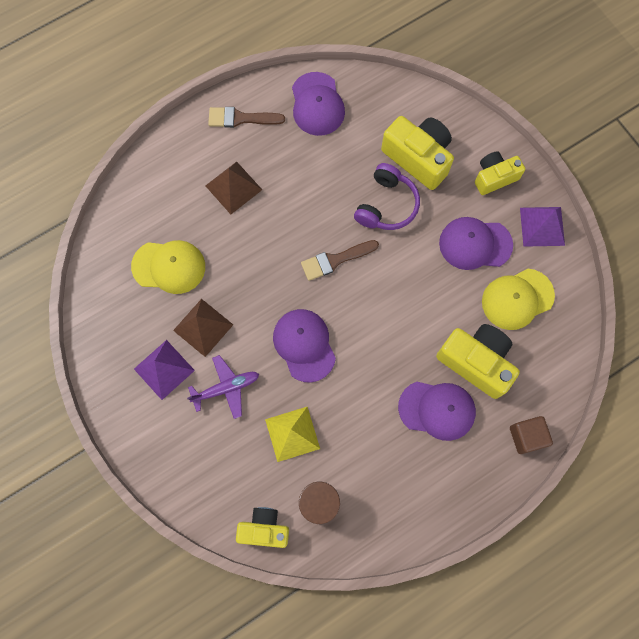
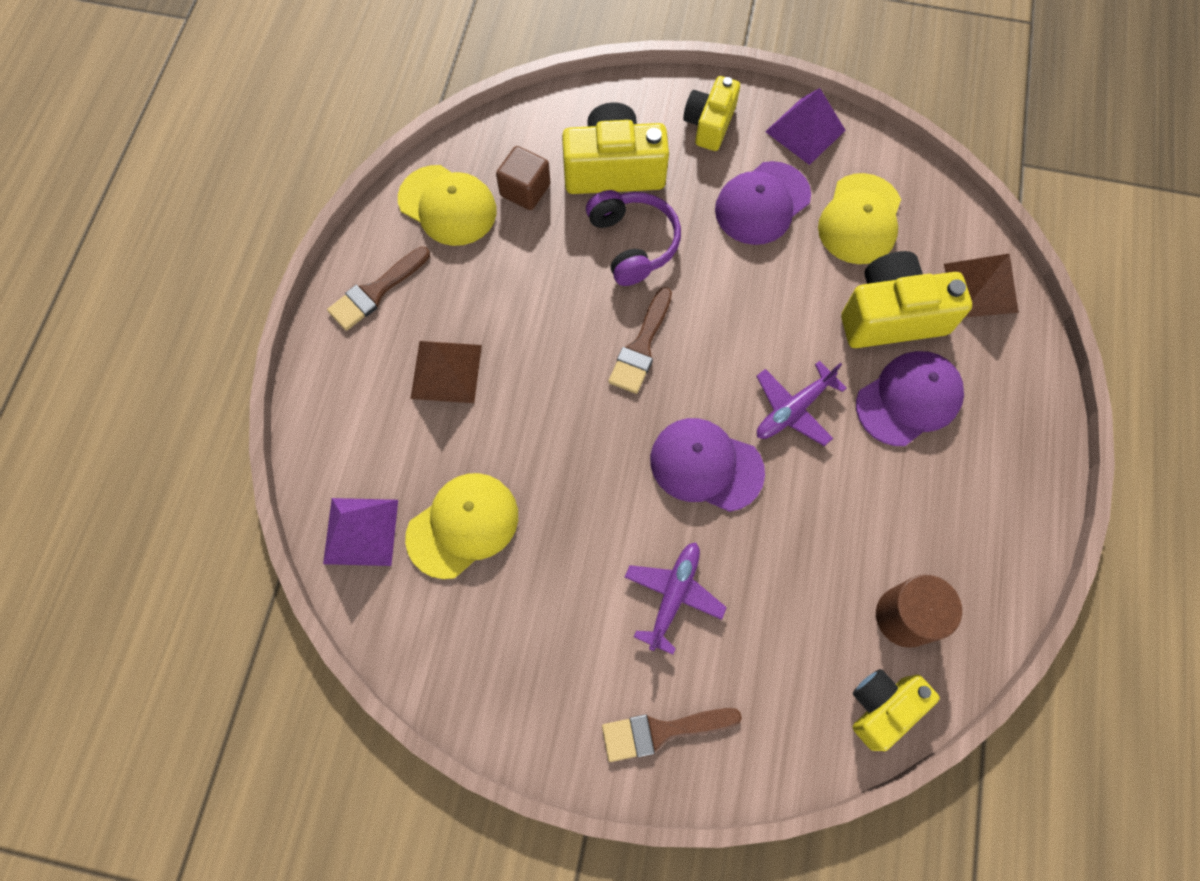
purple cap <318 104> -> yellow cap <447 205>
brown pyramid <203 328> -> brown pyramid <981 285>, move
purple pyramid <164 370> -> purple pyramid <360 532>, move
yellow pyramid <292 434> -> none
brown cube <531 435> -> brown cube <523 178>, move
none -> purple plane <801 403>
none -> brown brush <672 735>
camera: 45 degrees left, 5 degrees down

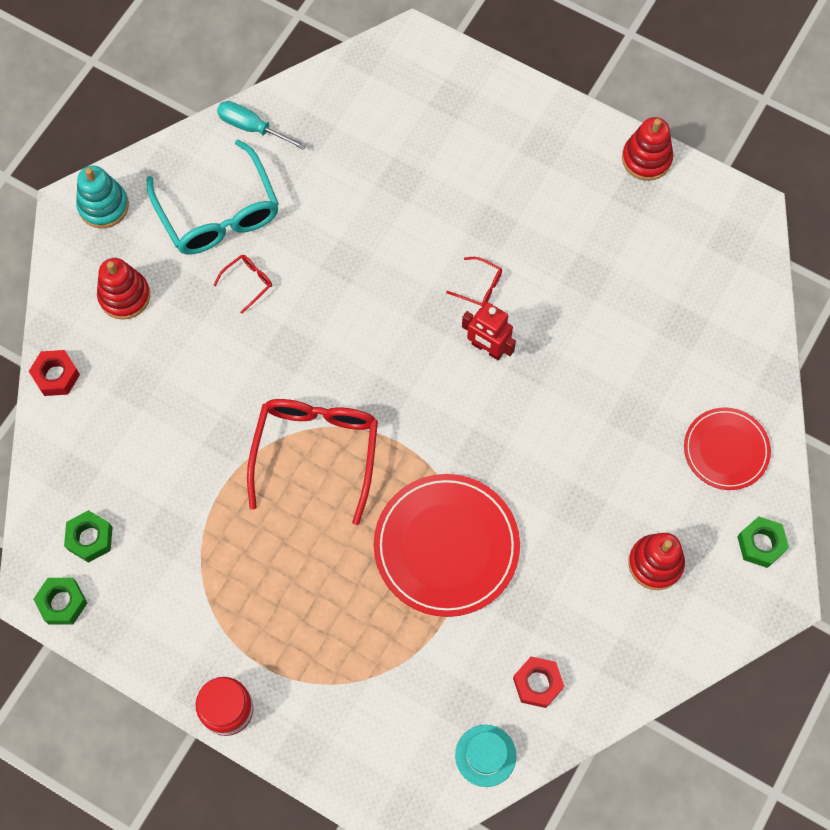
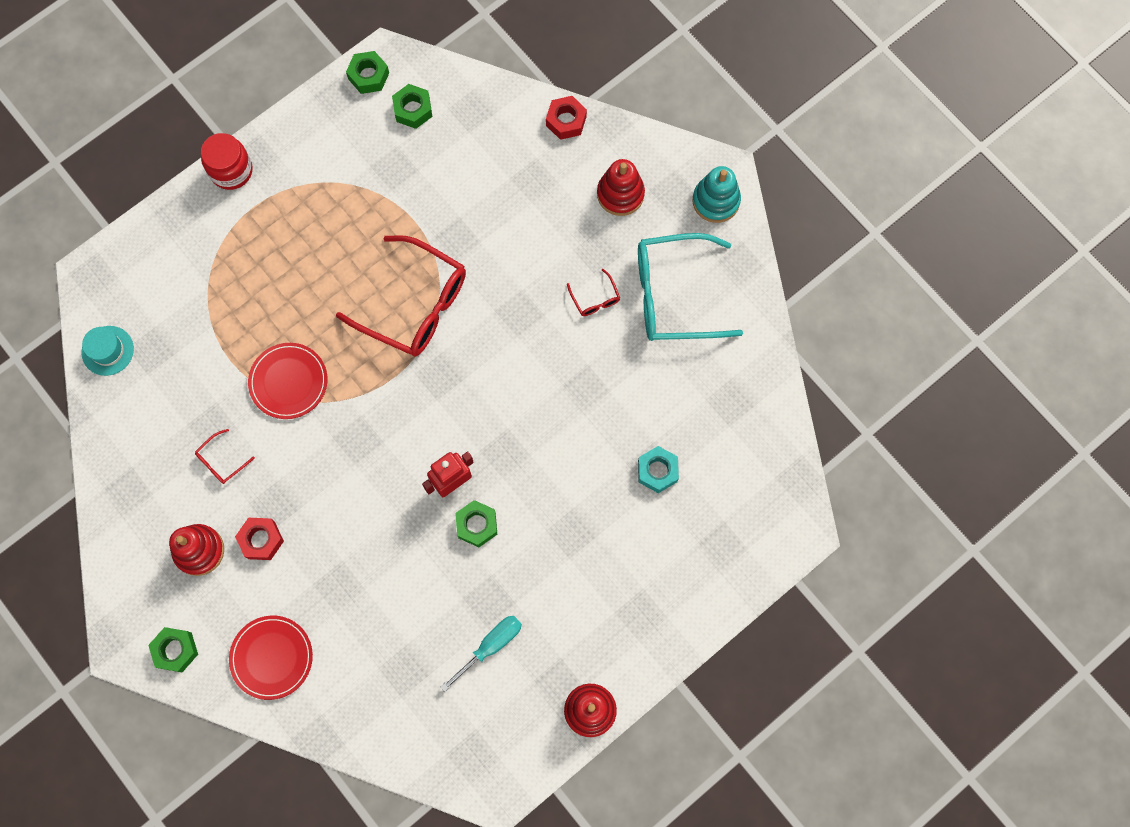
turquoise screwdriver <261 125> -> turquoise screwdriver <481 654>, move
red glasses <474 282> -> red glasses <225 456>, move
red plate <447 545> -> red plate <288 381>, x0.61
red nut <538 682> -> red nut <259 539>, move
none -> turquoise nut <658 469>
none -> green nut <476 523>
camera: 110 degrees right, 5 degrees up

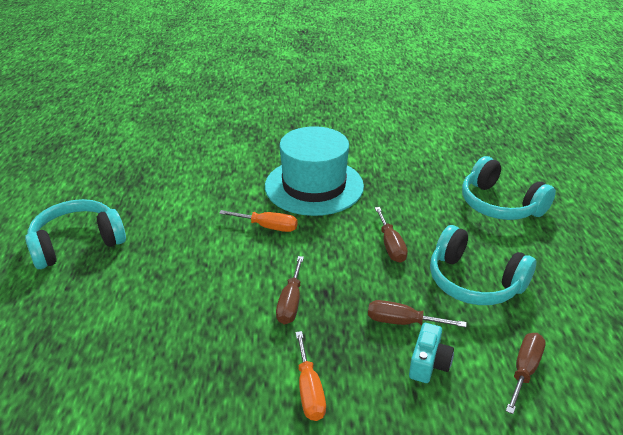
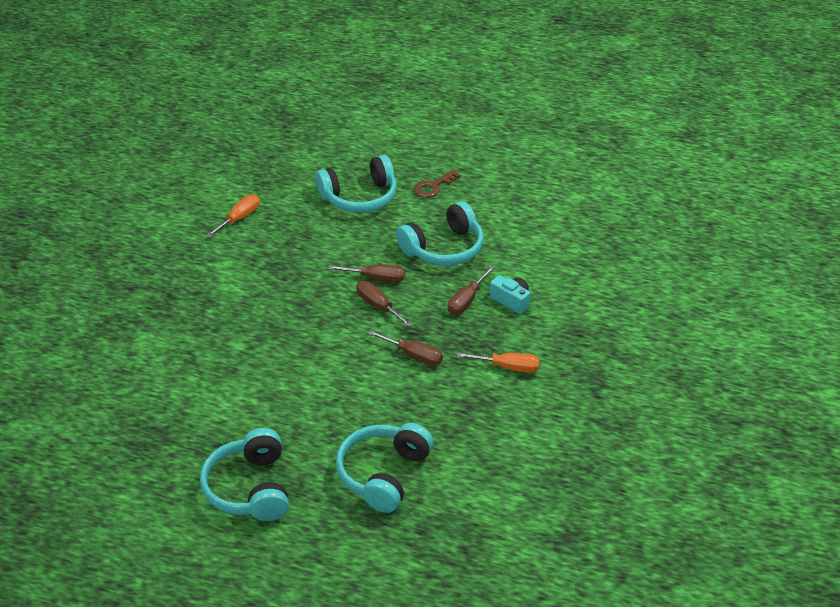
turquoise hat <314 171> -> none
orange screwdriver <258 221> -> orange screwdriver <233 215>, move
brown screwdriver <526 373> -> brown screwdriver <384 304>, move
none -> brown key <437 184>
none -> turquoise headphones <384 468>
camera: 70 degrees left, 5 degrees up

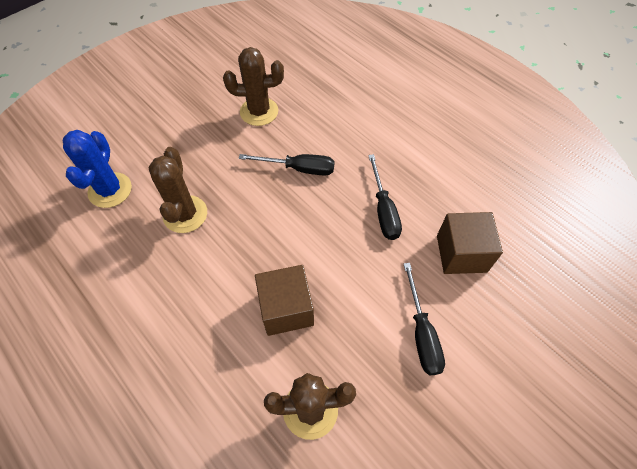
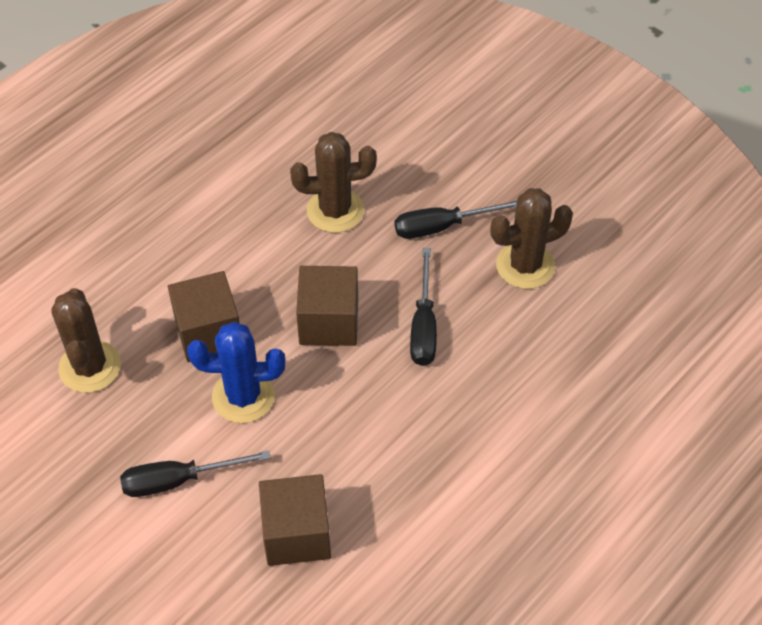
brown cactus <253 86> -> brown cactus <531 238>, 75 degrees clockwise
blue cactus <97 169> -> blue cactus <236 372>, move
black screwdriver <385 197> -> black screwdriver <456 219>, move
none -> brown cube <327 306>
camera: 85 degrees right, 5 degrees down

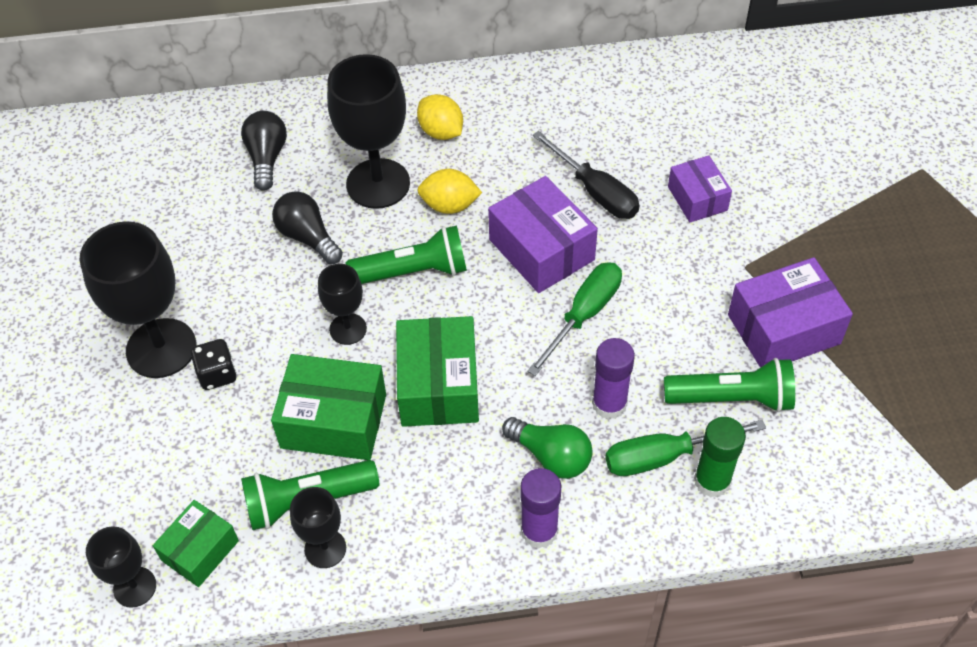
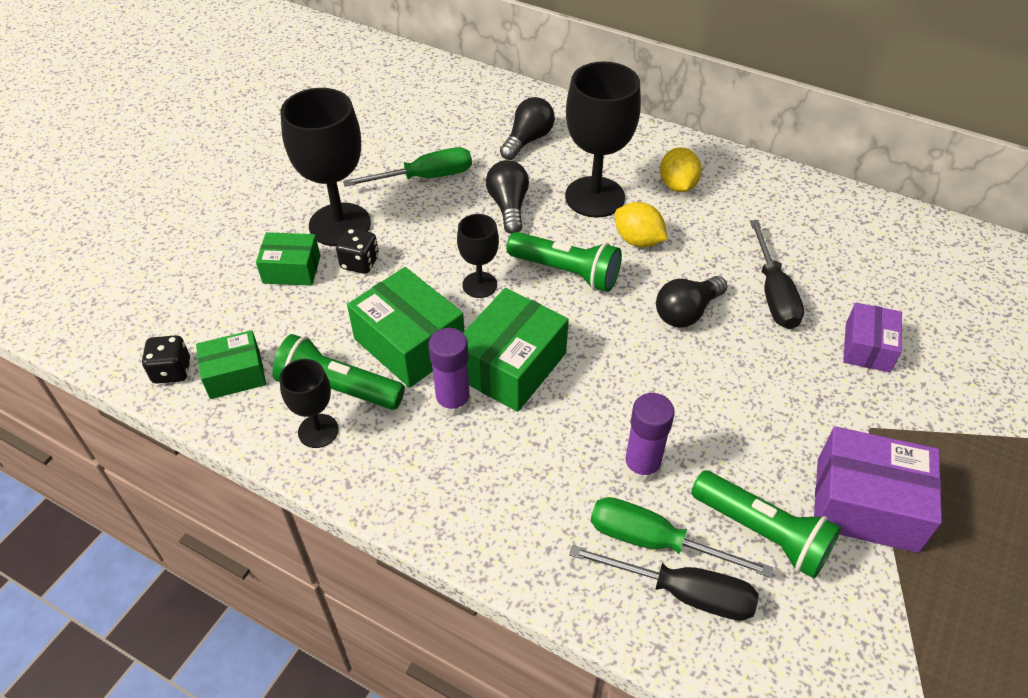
purple box <543 234> -> black light bulb <691 301>
green screwdriver <574 319> -> green screwdriver <407 167>, move
green light bulb <547 448> -> none
green glue stick <720 457> -> black screwdriver <663 583>
purple glue stick <540 508> -> purple glue stick <450 372>, move
black goblet <121 567> -> black dice <166 359>
none -> green box <288 259>
camera: 35 degrees right, 5 degrees down

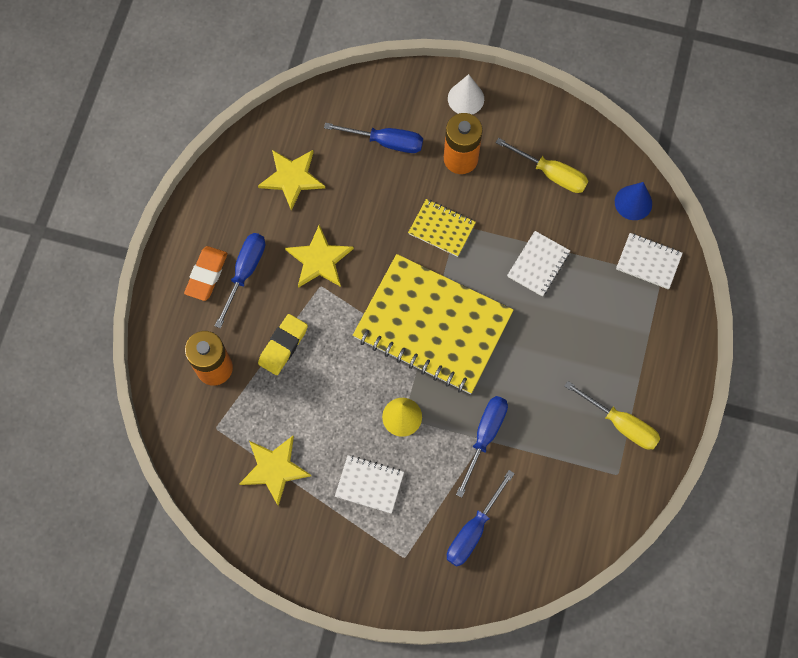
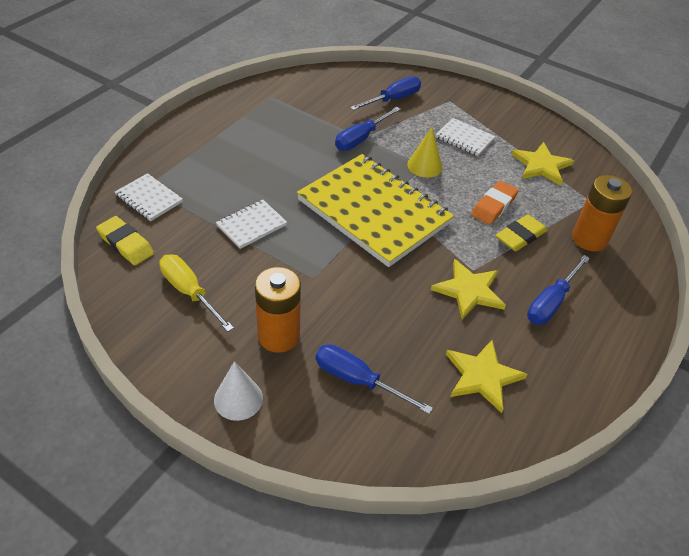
blue cone <633 201> -> yellow eraser <125 240>
yellow notebook <442 228> -> none
orange eraser <206 273> -> orange eraser <495 203>, move
yellow screwdriver <612 415> -> none
camera: 165 degrees left, 25 degrees down

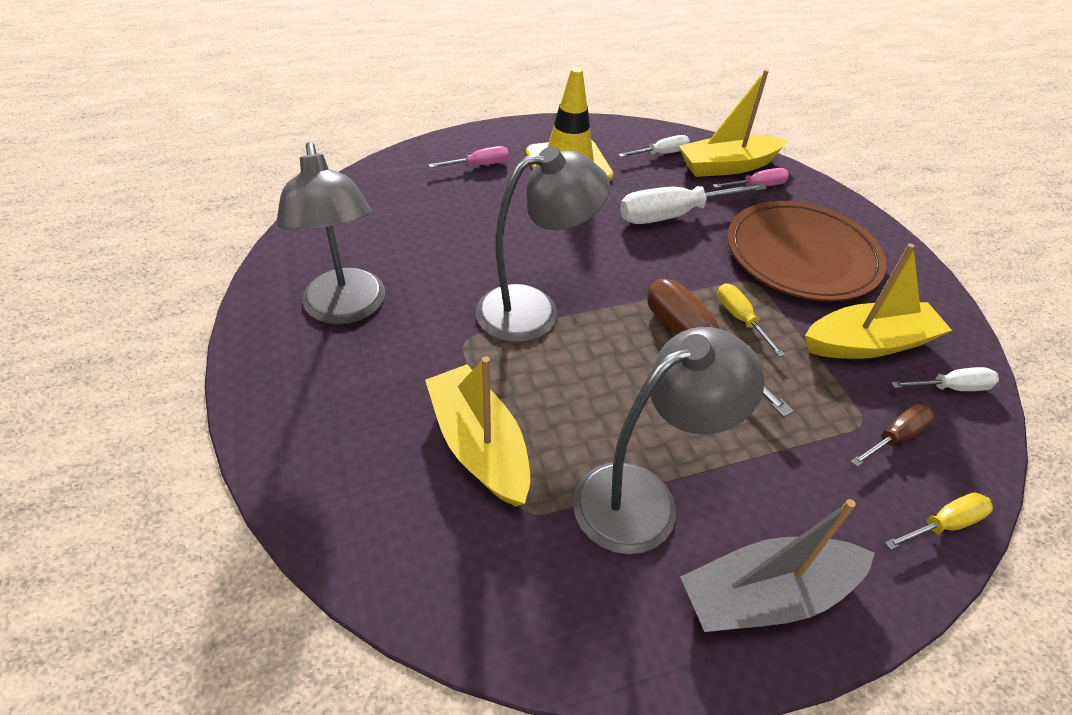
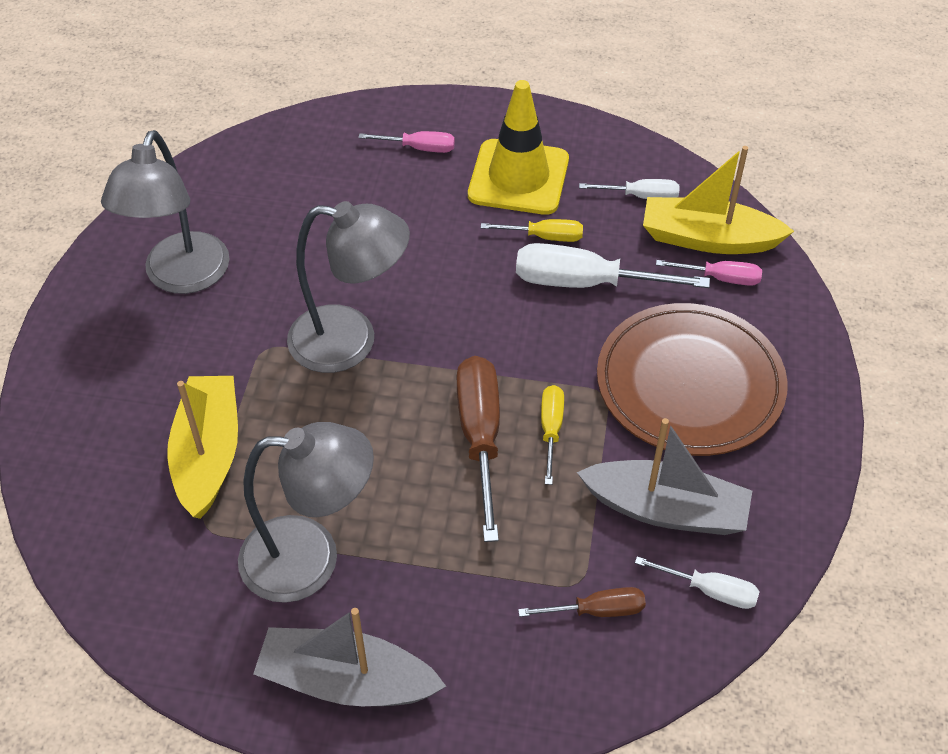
yellow boat <878 301> -> grey boat <664 476>
yellow screwdriver <939 521> -> yellow screwdriver <532 230>, move
camera: 30 degrees right, 5 degrees up

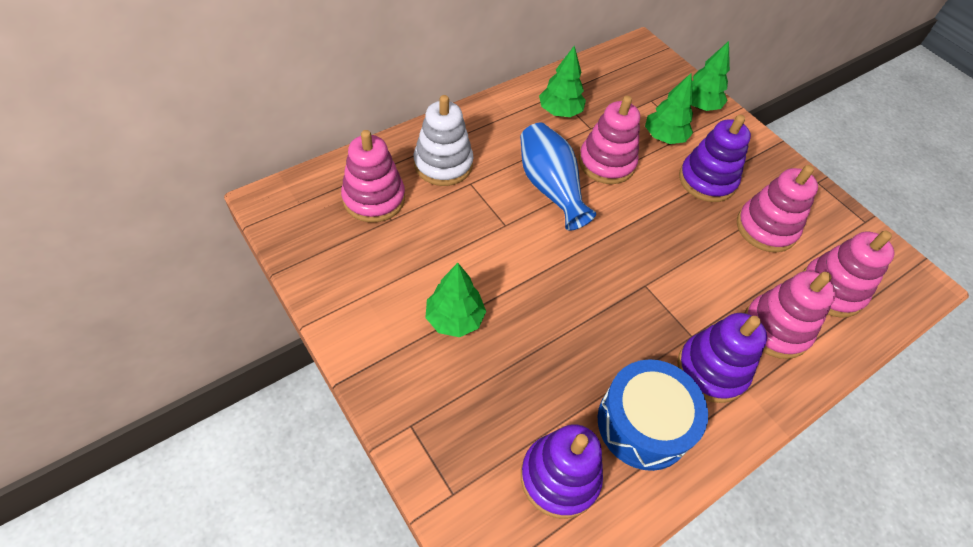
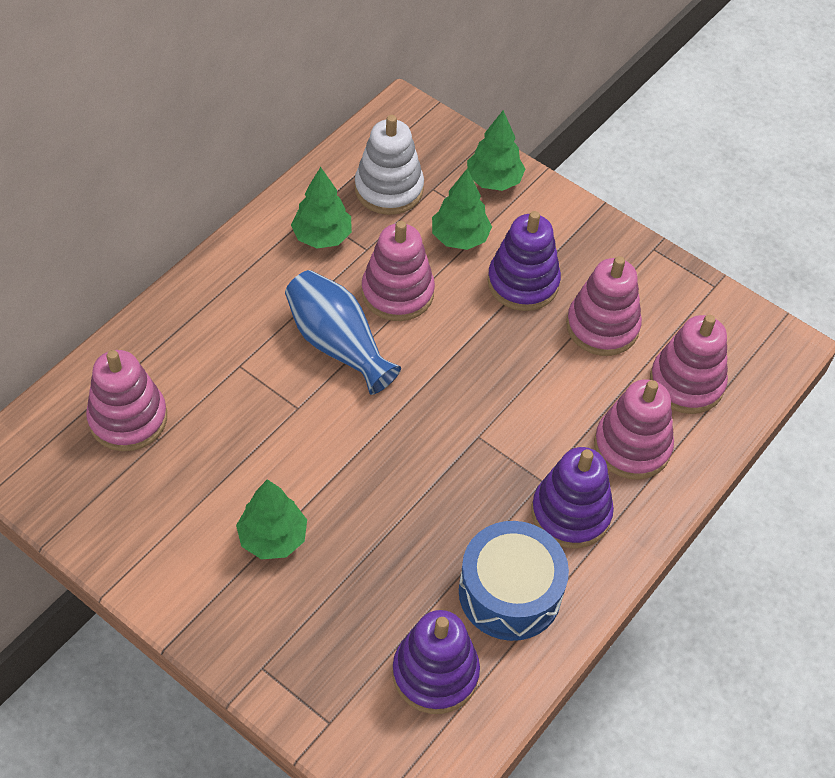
white stacking toy <443 140> -> white stacking toy <389 165>, move
camera: 15 degrees left, 0 degrees up

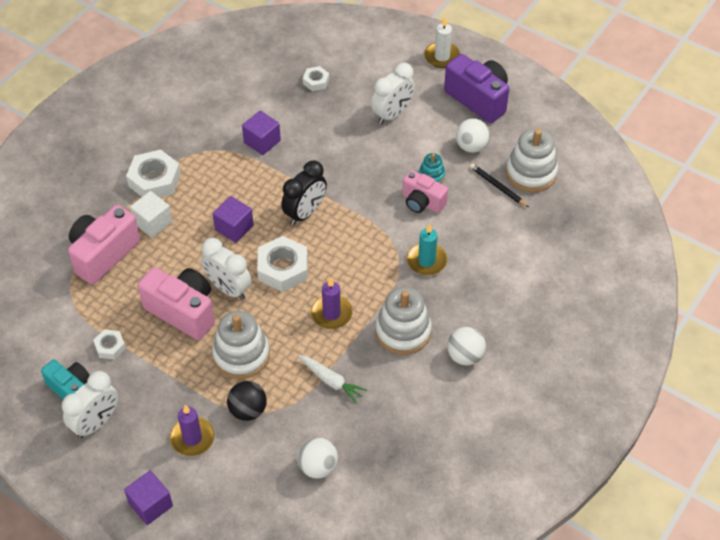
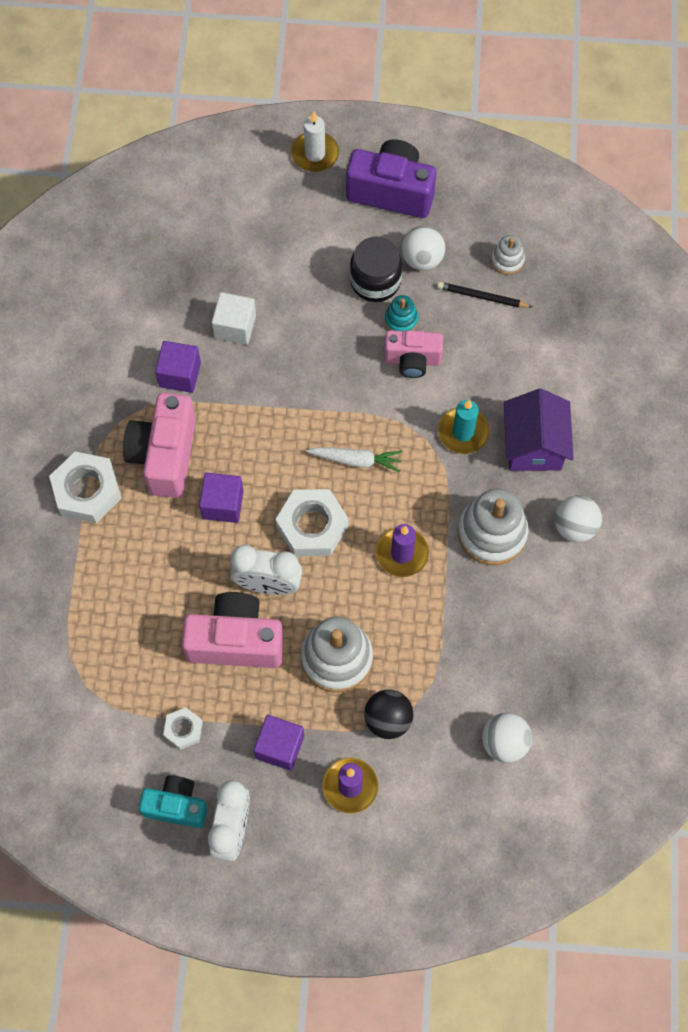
white clock <393 93> -> none
white nut <316 78> -> none
white stacking toy <532 160> -> white stacking toy <508 255>, x0.51
black clock <304 192> -> none
white cube <151 214> -> white cube <234 318>, move
pink camera <104 245> -> pink camera <159 445>, move
white carrot <332 379> -> white carrot <354 459>, move
purple cube <148 498> -> purple cube <279 743>, move
none -> black jar <376 269>
none -> purple house <539 430>
camera: 30 degrees left, 15 degrees up

